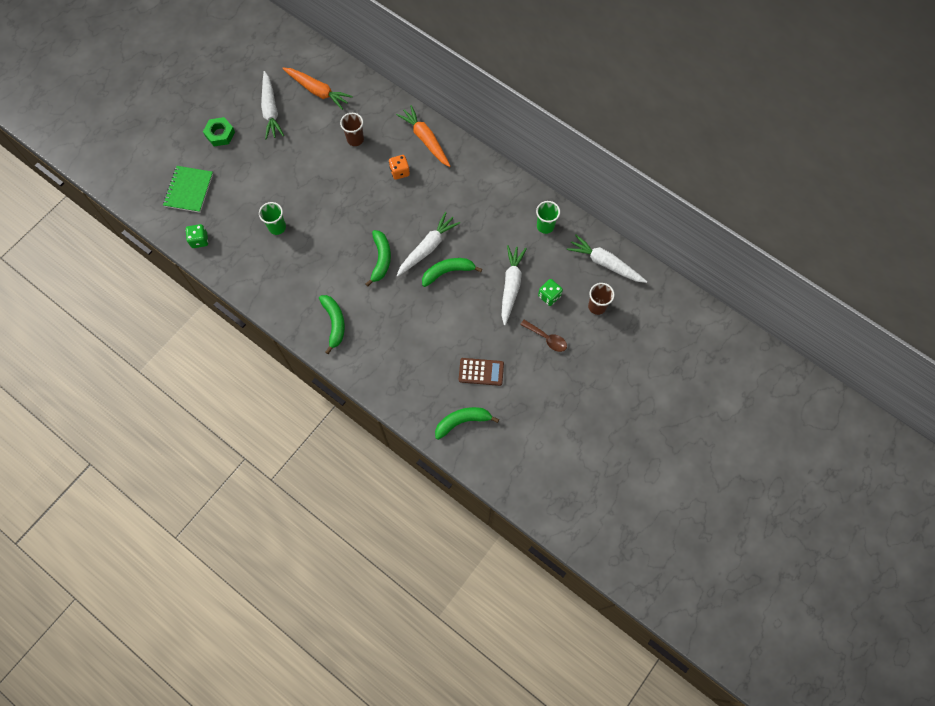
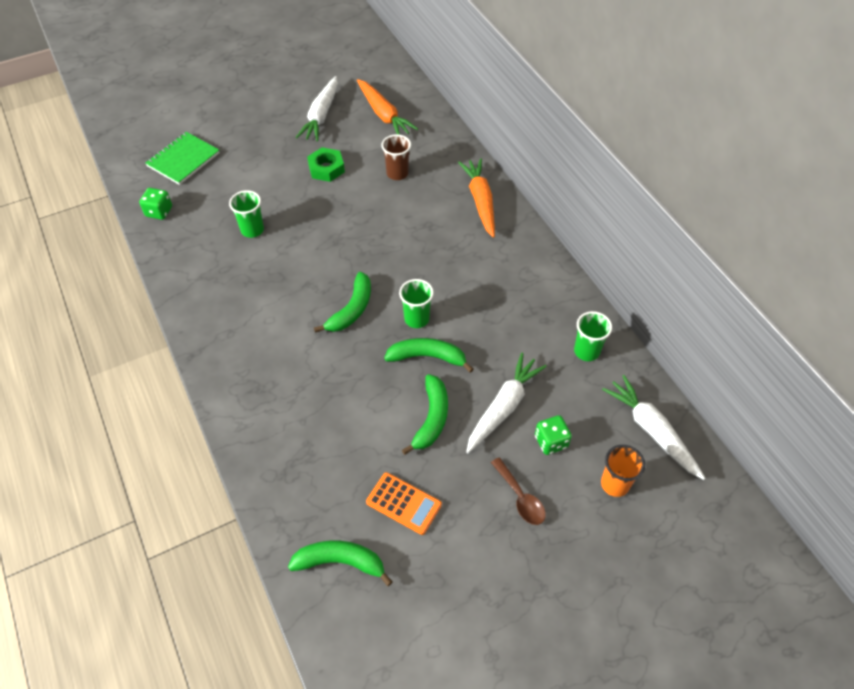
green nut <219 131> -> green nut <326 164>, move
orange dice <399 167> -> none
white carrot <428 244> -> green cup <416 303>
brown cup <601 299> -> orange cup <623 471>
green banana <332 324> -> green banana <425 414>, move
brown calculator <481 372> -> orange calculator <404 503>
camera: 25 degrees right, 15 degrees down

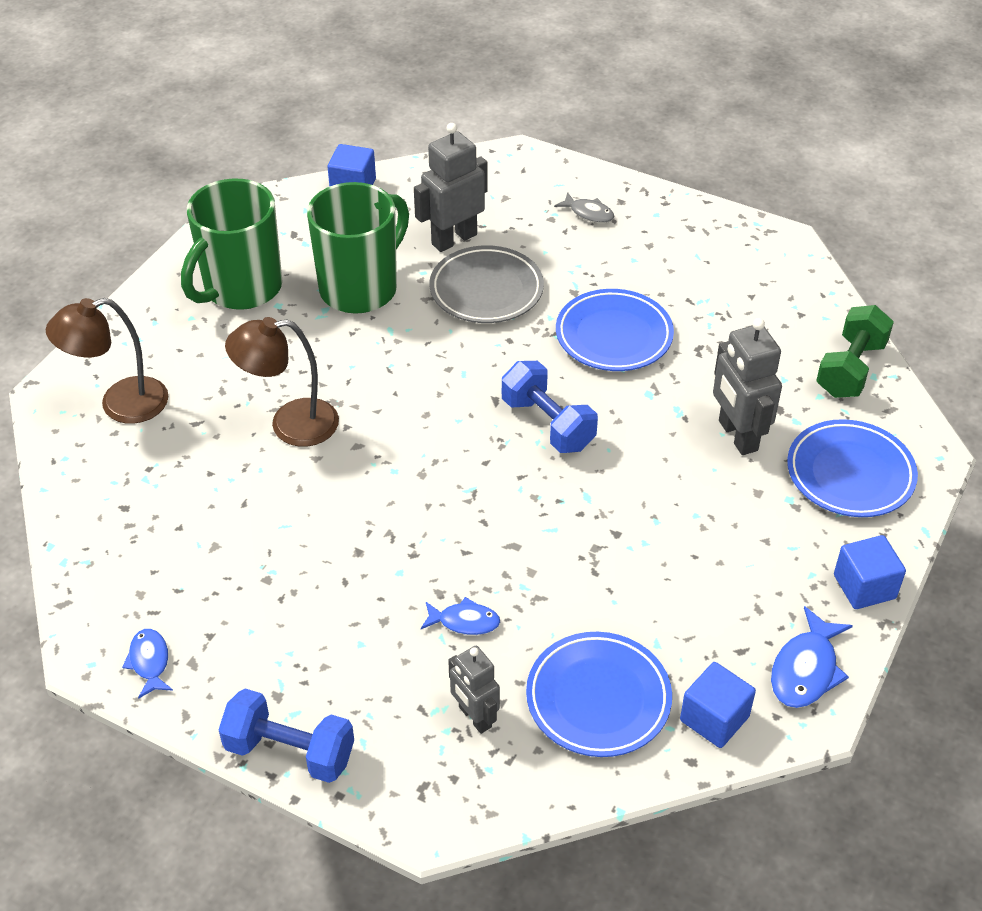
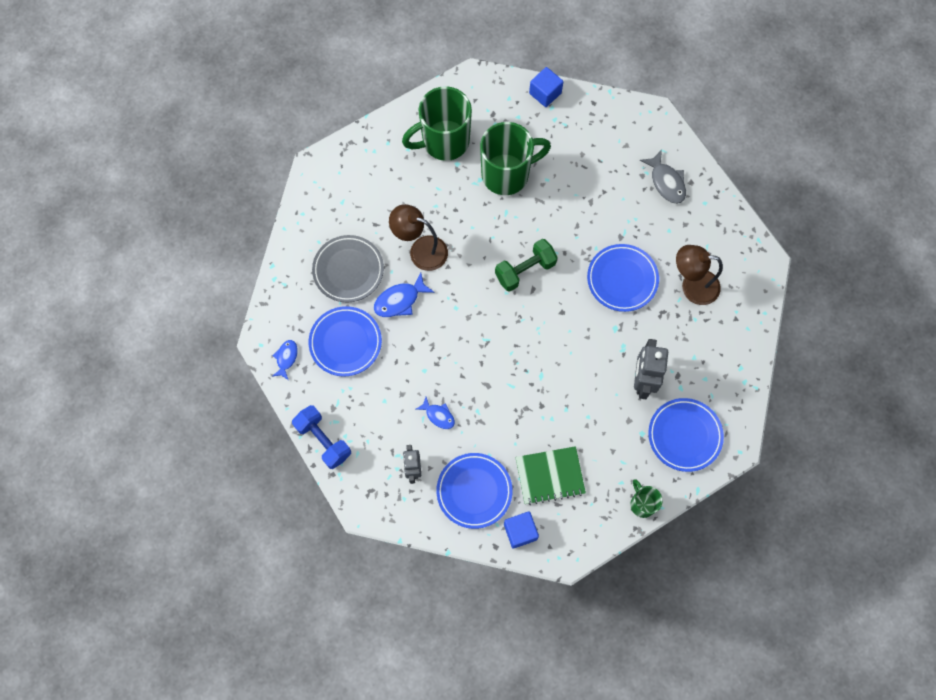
grey robot <451 187> -> none
grey fish <584 207> -> grey fish <663 177>, x1.53
grey plate <486 284> -> grey plate <348 268>, move
brown lamp <107 361> -> brown lamp <699 275>, move
green dumbbell <855 351> -> green dumbbell <526 265>, move
blue dumbbell <550 407> -> none
blue cube <870 572> -> green mug <646 498>
blue fish <812 657> -> blue fish <404 294>, move
none -> blue plate <345 341>
none -> green notebook <550 475>
camera: 30 degrees right, 25 degrees up

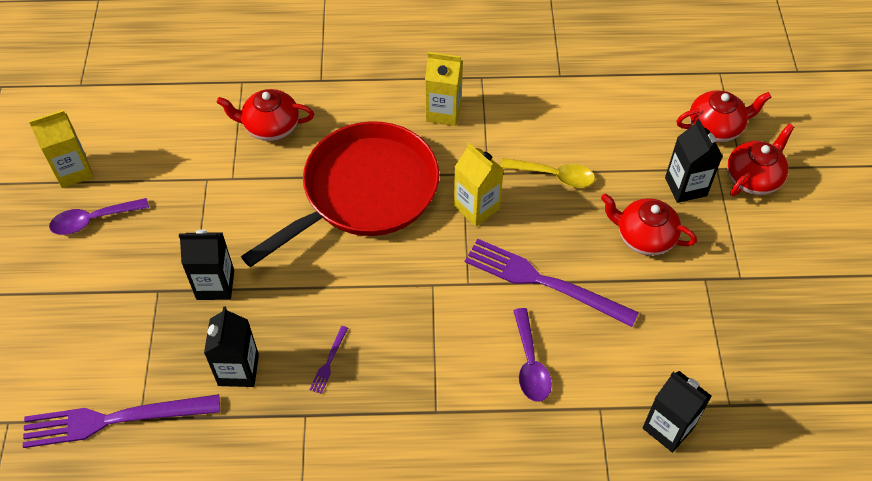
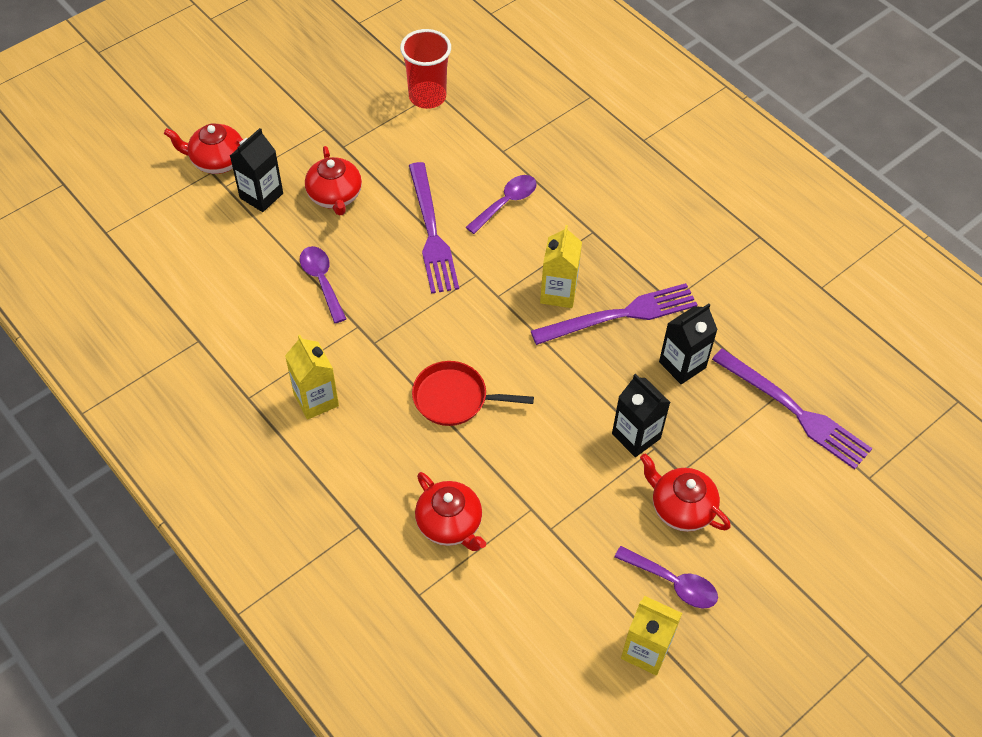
red teapot <723 116> -> red teapot <685 492>, move
red pan <340 194> -> red pan <473 393>, x0.52
yellow carton <479 184> -> yellow carton <561 266>, move
yellow spoon <548 173> -> purple spoon <323 284>
purple fork <328 360> -> purple fork <614 314>, x2.46
black carton <677 412> -> none
none -> red cup <425 69>
camera: 130 degrees left, 0 degrees up

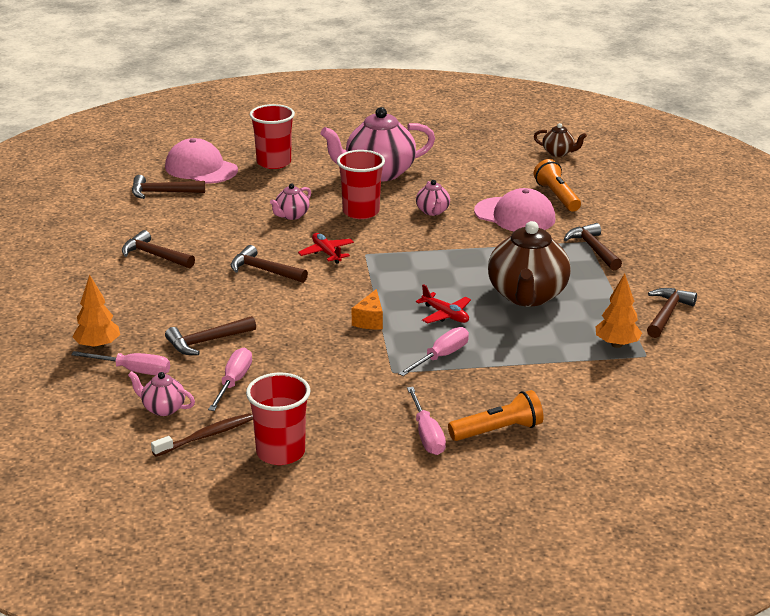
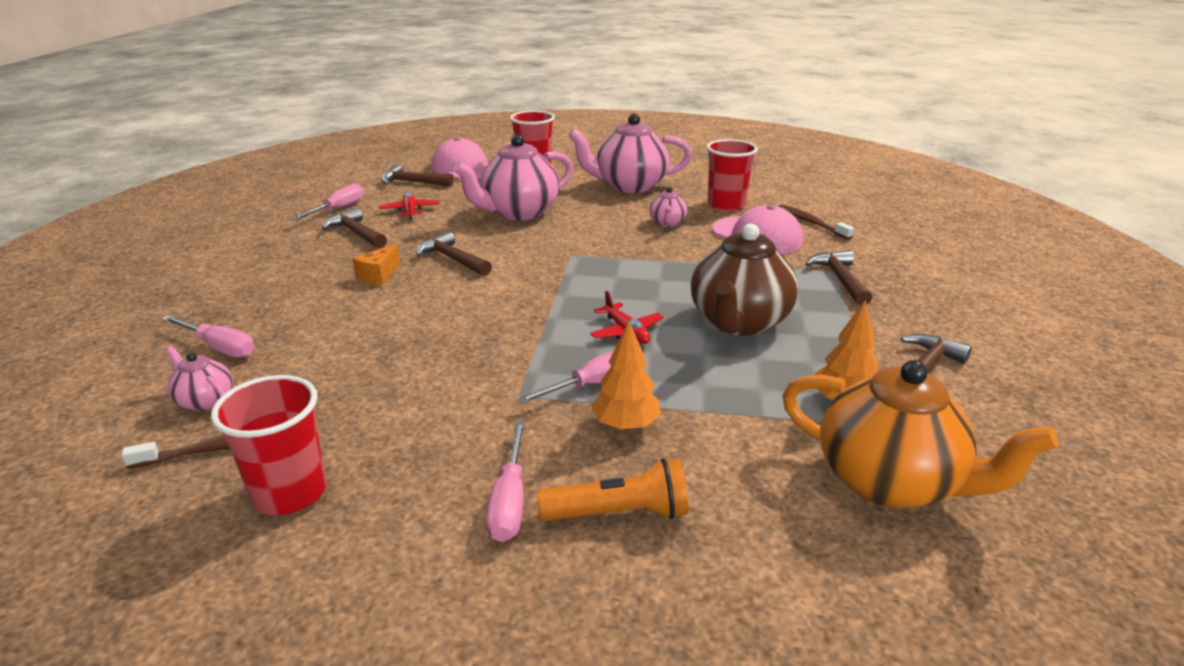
brown teapot <560 140> -> none
red cup <361 184> -> red cup <732 175>, move
orange flashlight <557 185> -> brown toothbrush <816 222>
pink teapot <290 202> -> pink teapot <513 177>, x2.14
red plane <326 248> -> red plane <409 206>, move
orange tree <96 312> -> orange tree <626 376>, move
orange cheese <367 309> -> orange cheese <376 265>, move
brown hammer <210 335> -> none
pink screwdriver <230 379> -> pink screwdriver <327 202>, move
none -> orange teapot <920 434>
camera: 15 degrees right, 0 degrees up

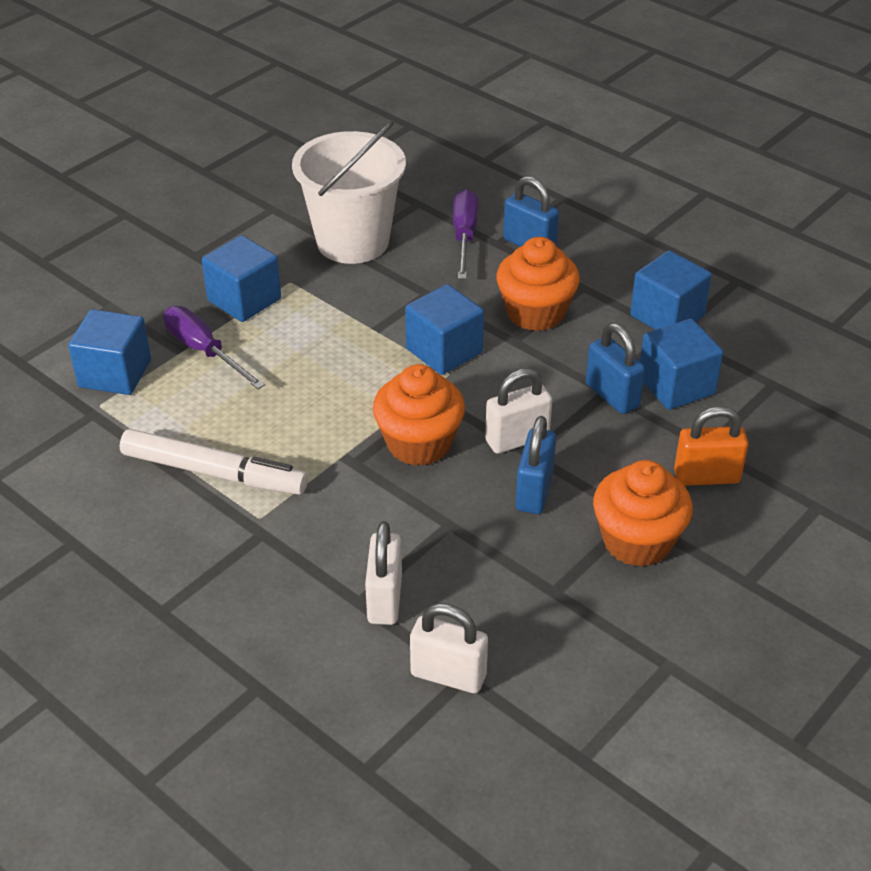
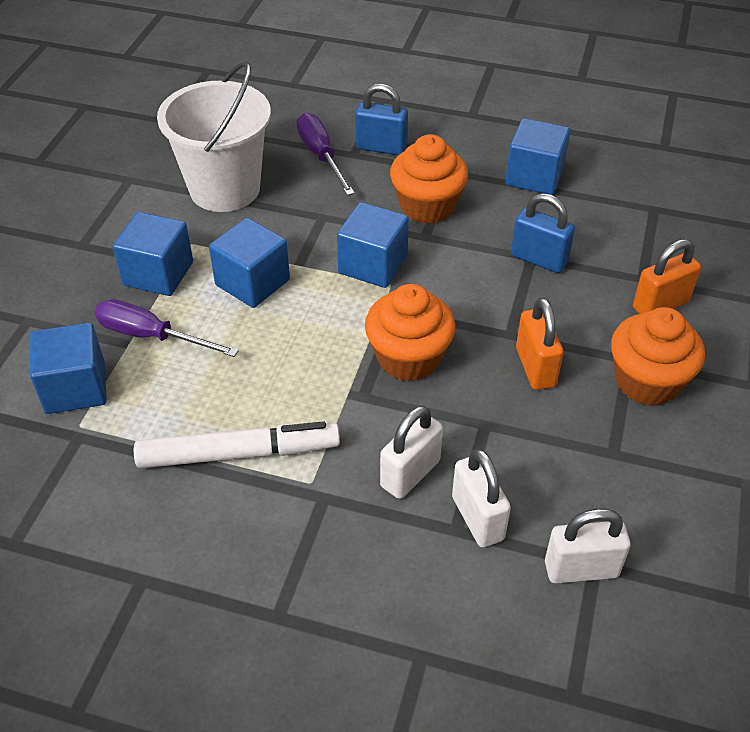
blue cube <682 364> -> blue cube <249 263>, move
white padlock <518 411> -> white padlock <411 452>, move
blue padlock <536 465> -> orange padlock <539 343>
camera: 25 degrees left, 5 degrees up

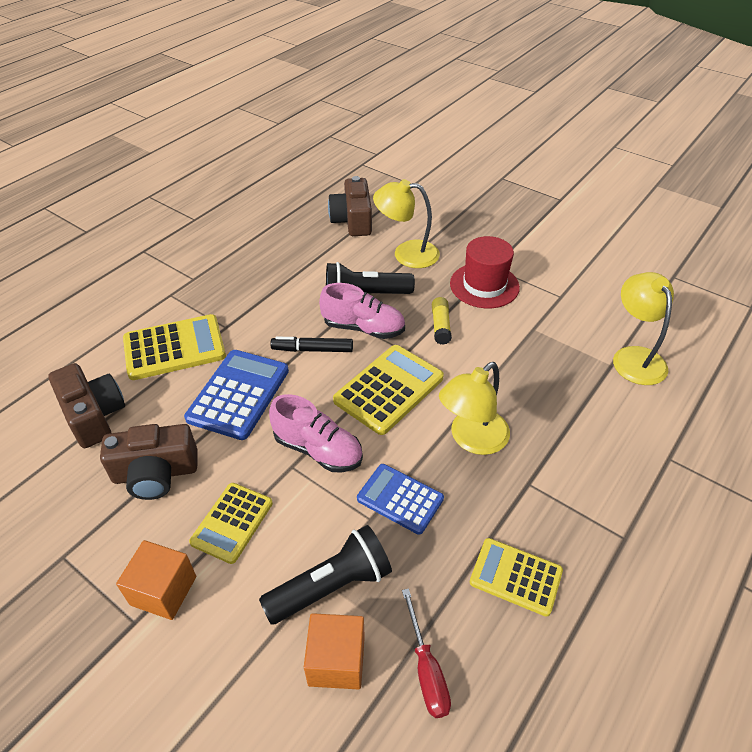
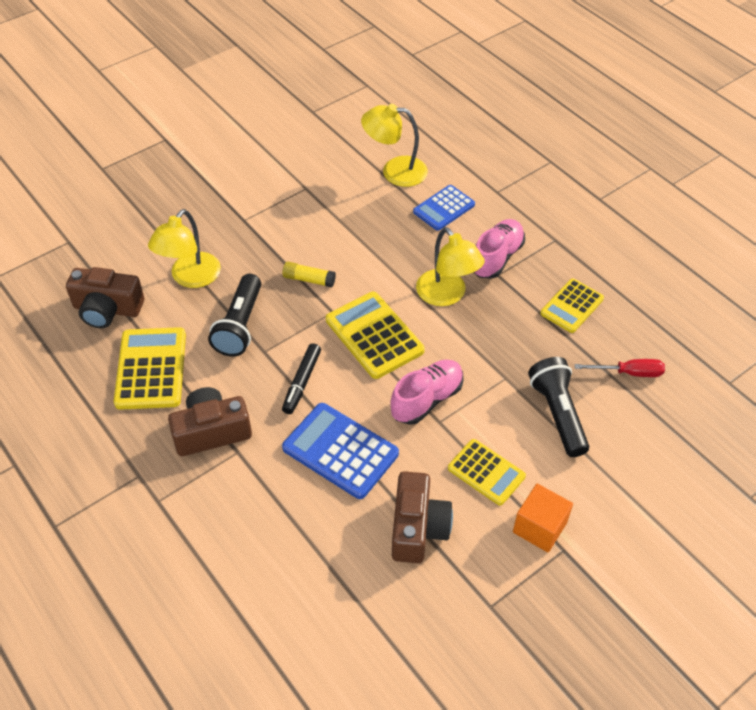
red hat <485 272> -> none
pink shoe <362 311> -> pink shoe <499 249>, move
yellow calculator <174 347> -> yellow calculator <150 368>, move
brown camera <86 405> -> brown camera <210 421>, move
blue calculator <400 499> -> blue calculator <444 208>, move
orange cube <334 651> -> none
camera: 75 degrees left, 5 degrees up

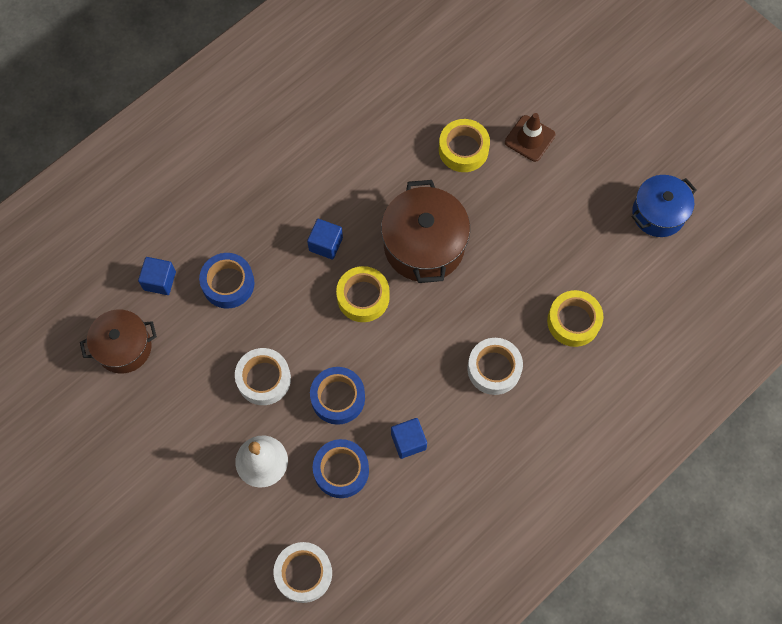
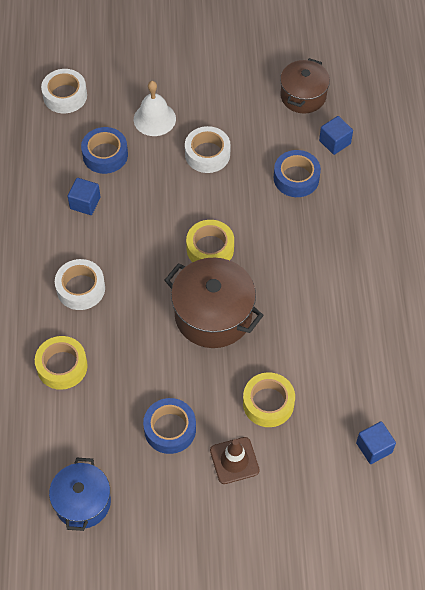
blue cube <325 239> -> blue cube <376 442>, move
blue tape <337 396> -> blue tape <169 426>, move
camera: 130 degrees right, 10 degrees down

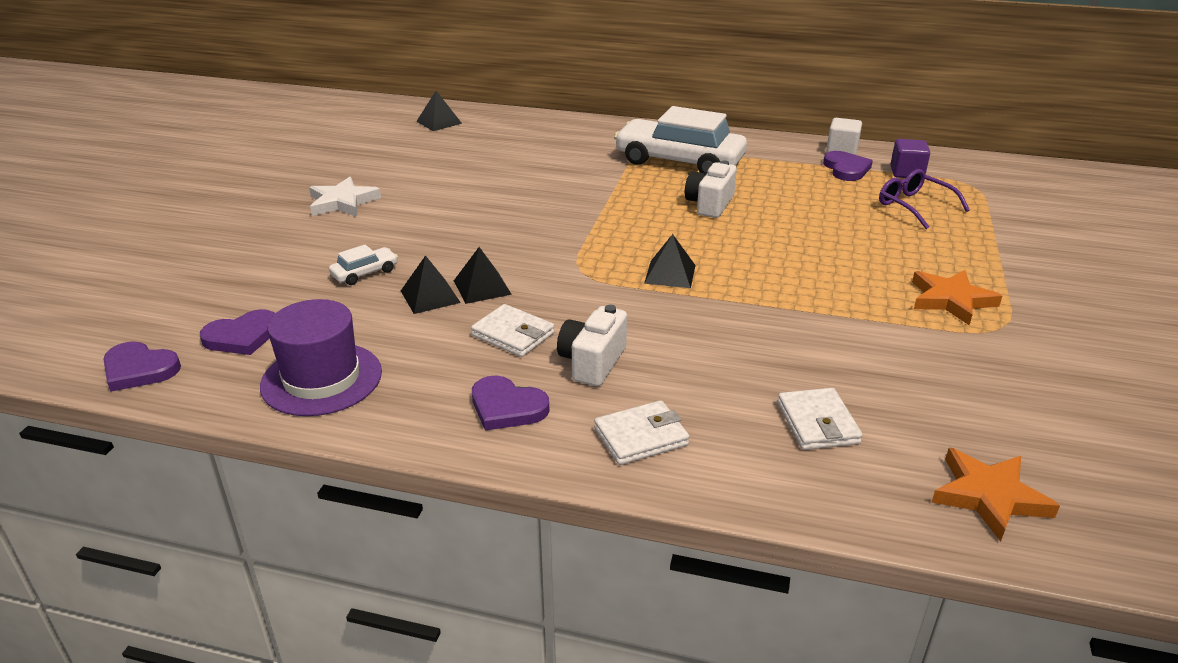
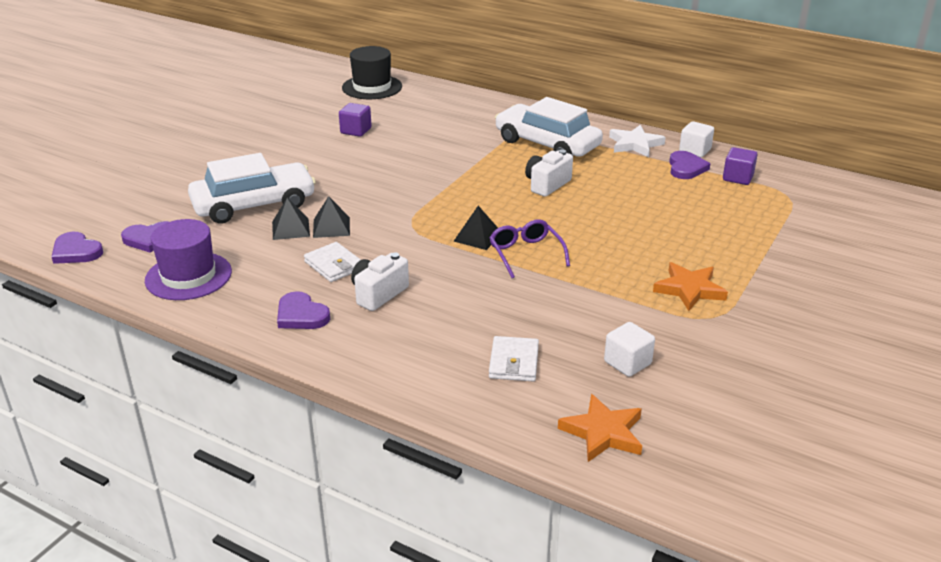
black pyramid <439 111> -> black hat <372 72>
purple glasses <924 199> -> purple glasses <530 248>, move
white star <345 197> -> white star <637 141>, move
white car <363 265> -> white car <252 188>, x2.40
white wallet <641 432> -> none
none -> purple cube <355 120>
none -> white cube <629 349>
camera: 15 degrees right, 0 degrees up

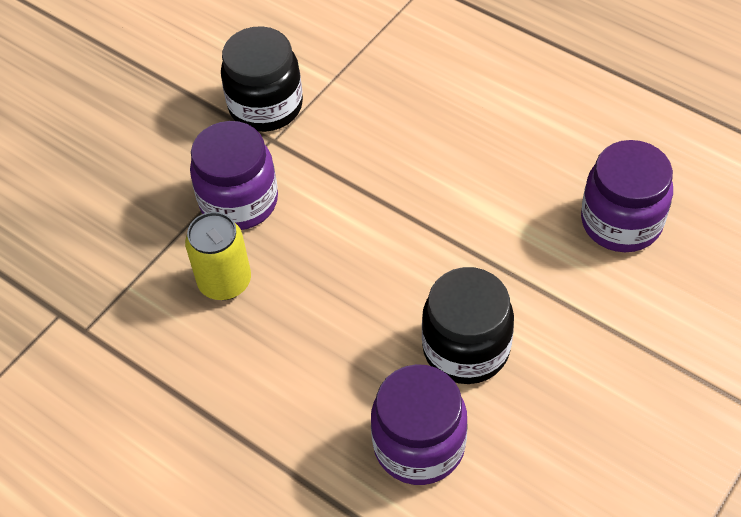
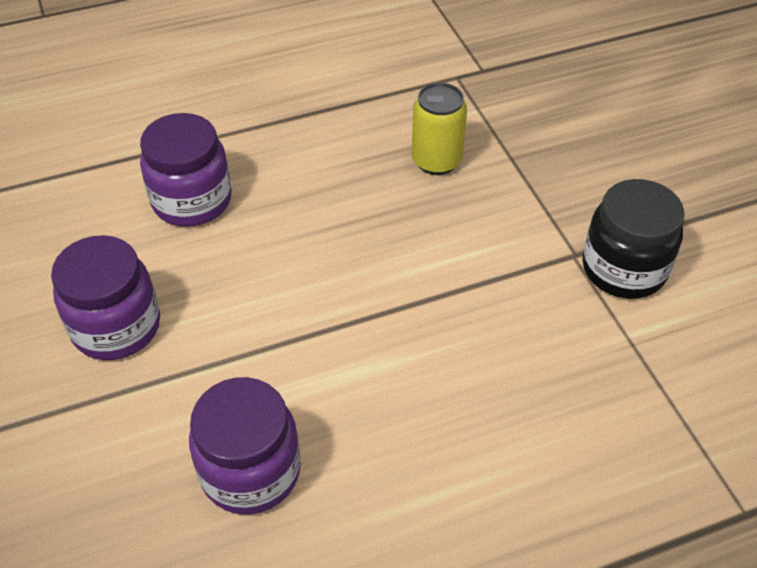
purple jar <234 175> -> purple jar <105 297>, move
black jar <468 325> -> none
camera: 120 degrees right, 5 degrees down

